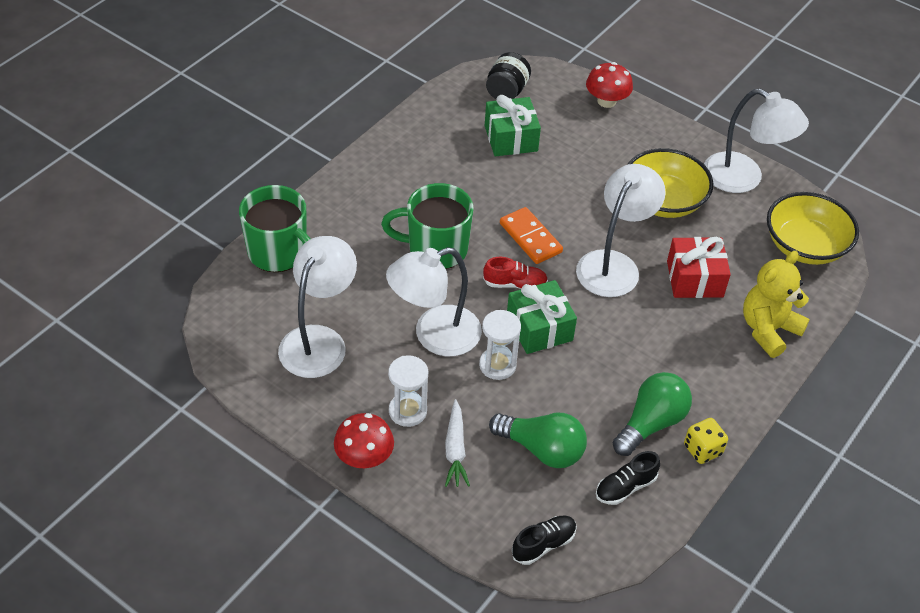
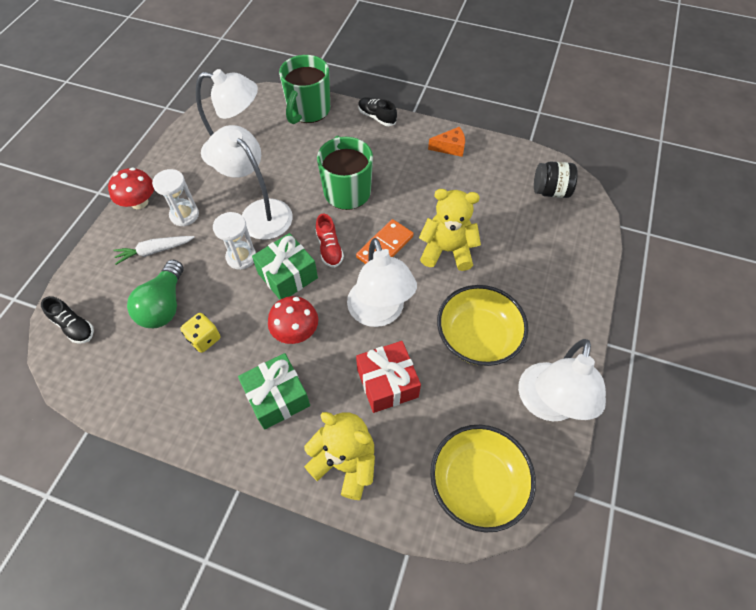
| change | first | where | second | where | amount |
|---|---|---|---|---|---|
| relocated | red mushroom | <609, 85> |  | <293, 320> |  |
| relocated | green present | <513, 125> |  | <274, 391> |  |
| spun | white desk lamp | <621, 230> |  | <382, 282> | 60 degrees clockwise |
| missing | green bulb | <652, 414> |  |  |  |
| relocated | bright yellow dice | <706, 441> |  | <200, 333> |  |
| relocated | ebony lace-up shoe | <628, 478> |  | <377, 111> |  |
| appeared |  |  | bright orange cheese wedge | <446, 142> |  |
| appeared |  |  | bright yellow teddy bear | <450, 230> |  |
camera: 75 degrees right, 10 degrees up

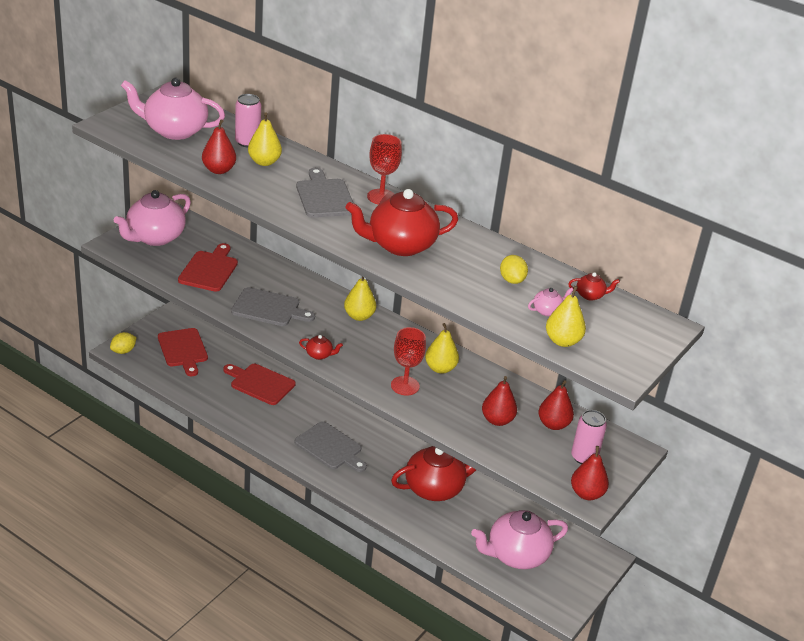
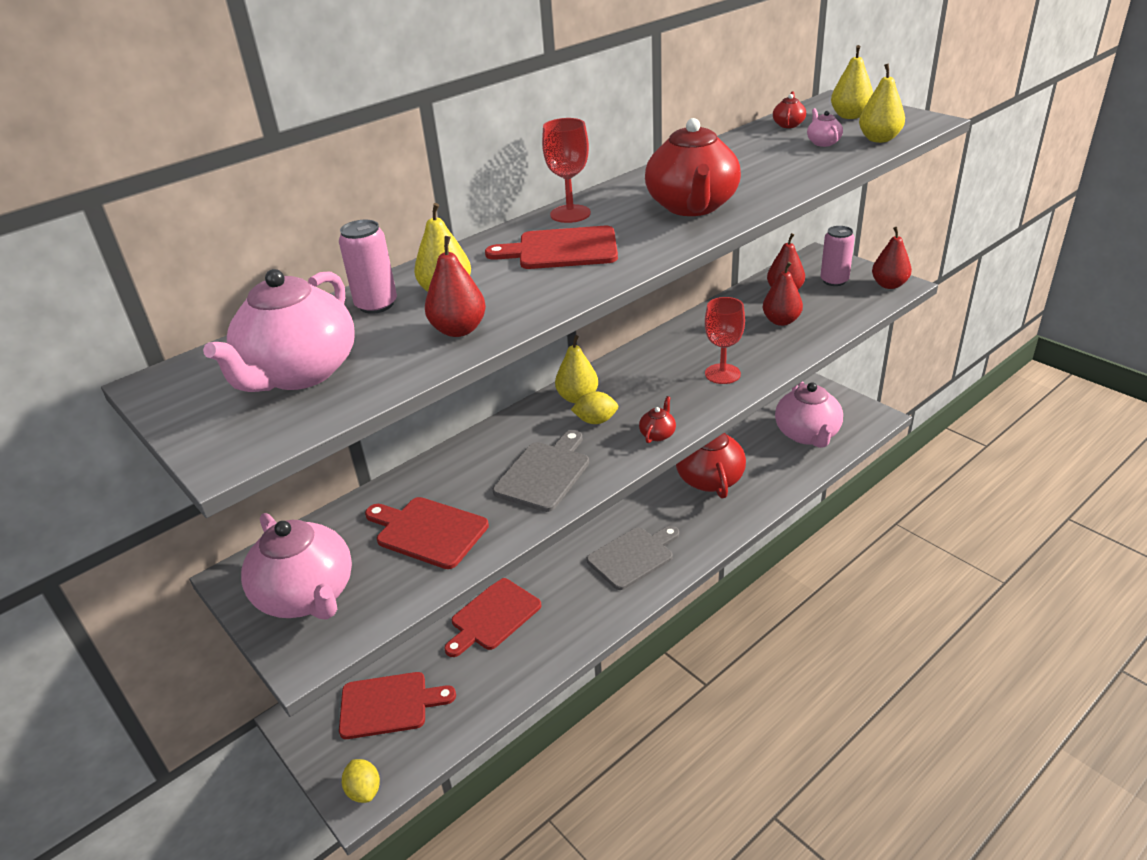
| change | first | where | second | where | amount |
|---|---|---|---|---|---|
| colour | gray cutting board | <324, 192> | red cutting board | <551, 247> |  |
| relocated | bright yellow lemon | <514, 269> |  | <594, 407> |  |
| relocated | bright yellow pear | <442, 348> |  | <852, 82> |  |
camera: 70 degrees left, 0 degrees up

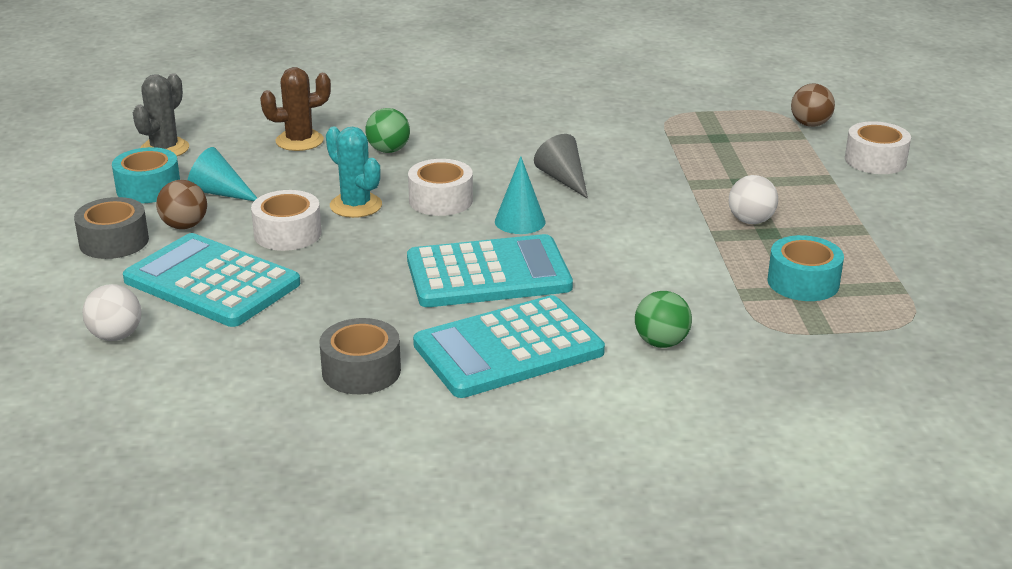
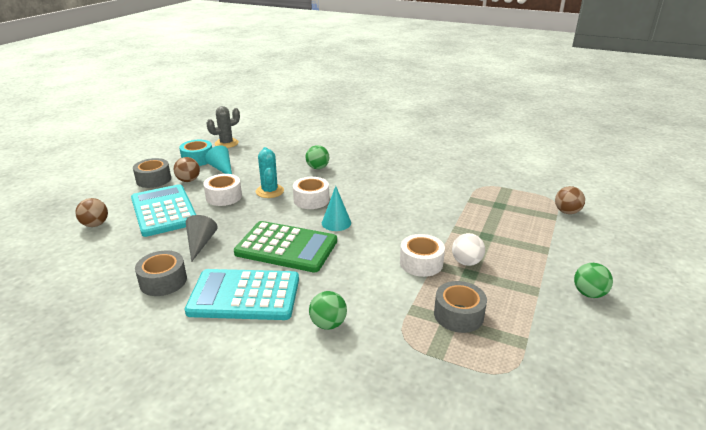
| change | first | where | second | where | amount |
|---|---|---|---|---|---|
| missing | dark brown saguaro cactus | <295, 109> |  |  |  |
| relocated | white tape | <878, 147> |  | <422, 255> |  |
| relocated | gray solid cone | <561, 166> |  | <202, 238> |  |
| colour | turquoise pocket calculator | <490, 270> | green pocket calculator | <285, 247> |  |
| colour | turquoise tape | <805, 268> | gray tape | <460, 307> |  |
| colour | white play ball | <112, 312> | dark brown play ball | <91, 212> |  |
| appeared |  |  | green play ball | <593, 280> |  |
camera: 30 degrees right, 0 degrees up

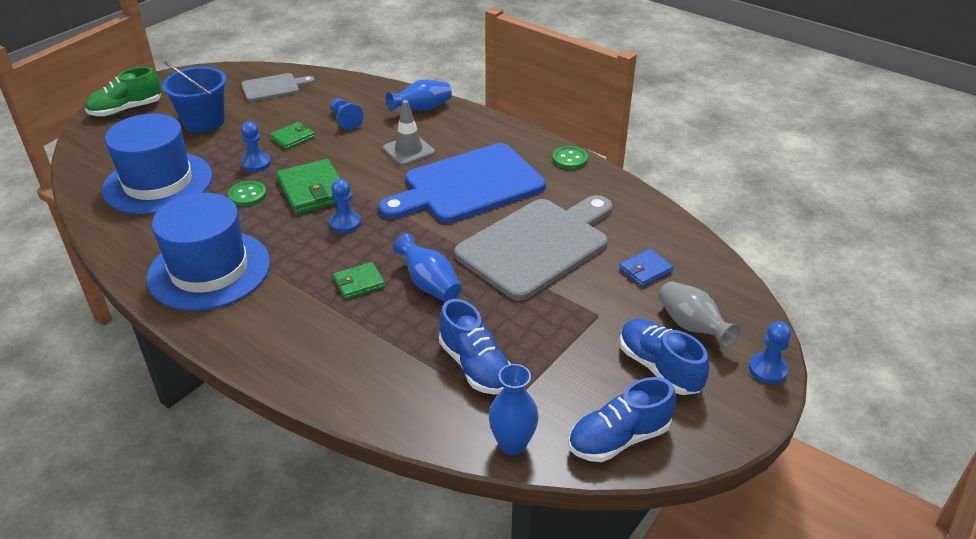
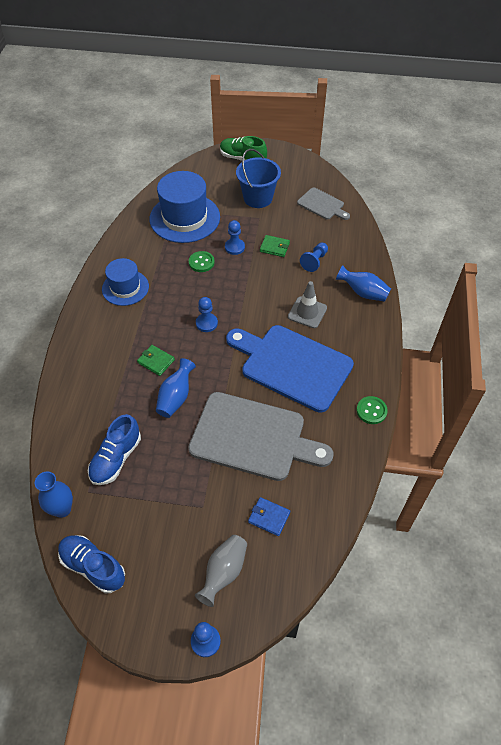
| change | first | where | second | where | amount |
|---|---|---|---|---|---|
| missing | green card wallet | <308, 186> |  |  |  |
| size | blue top hat | <208, 252> |  | <125, 282> | x0.61 |
| missing | blue lace-up shoe | <664, 357> |  |  |  |
camera: 60 degrees right, 15 degrees up

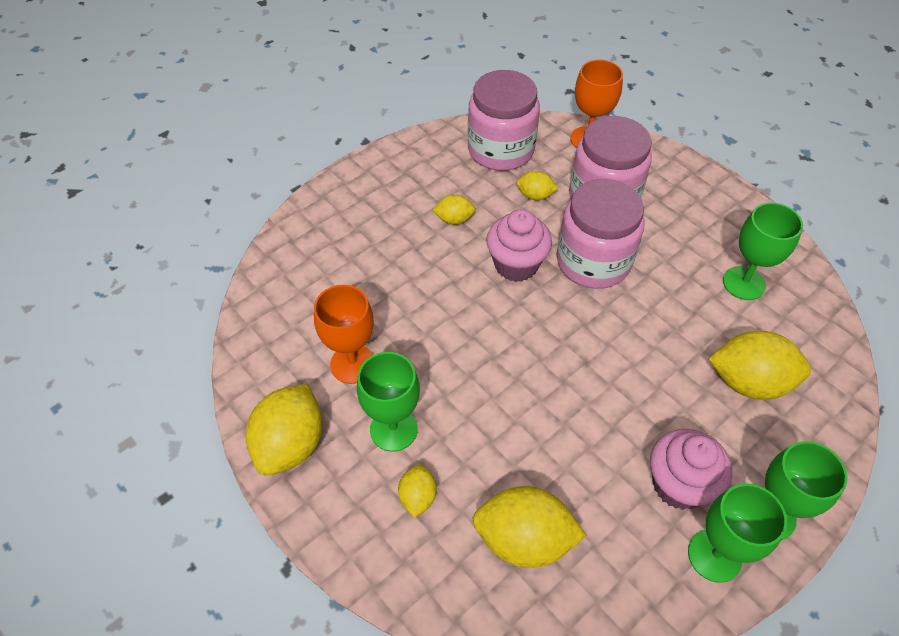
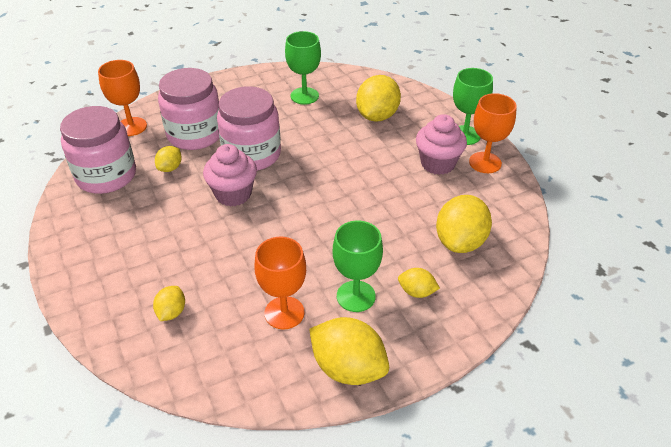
| change | first | where | second | where | amount |
|---|---|---|---|---|---|
| relocated | bright yellow lemon | <454, 209> |  | <169, 303> |  |
| colour | green goblet | <737, 533> | bright orange goblet | <493, 133> |  |
camera: 75 degrees left, 10 degrees down

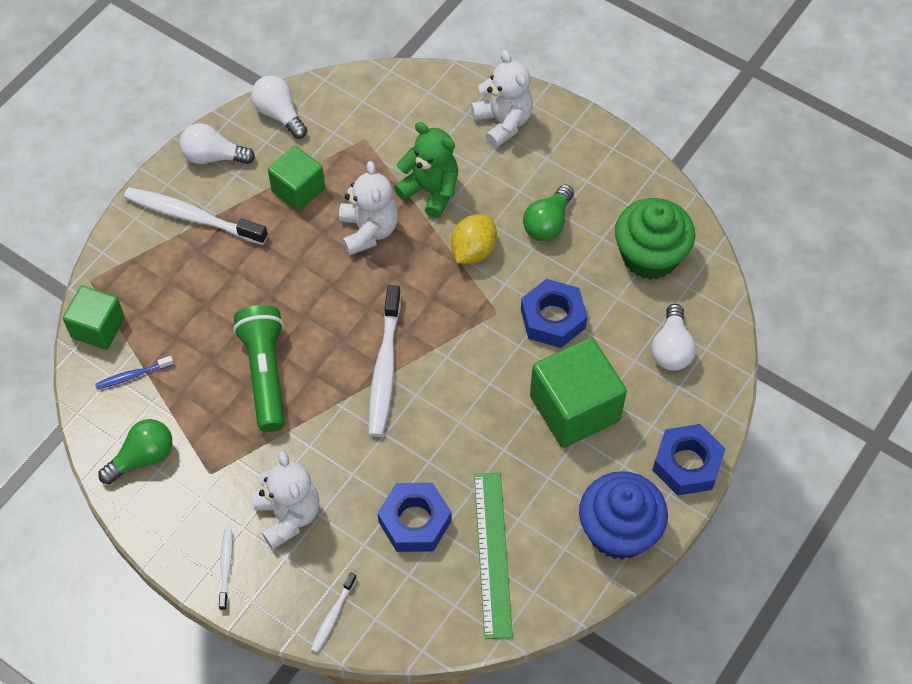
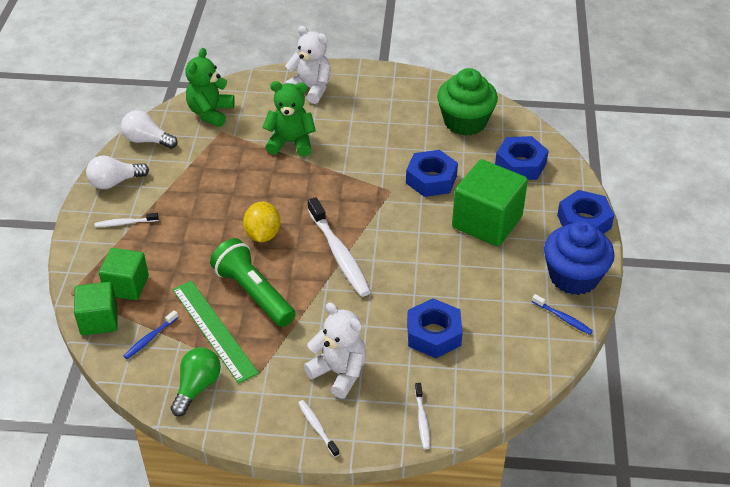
| change | first | where | second | where | amount |
|---|---|---|---|---|---|
| relocated | green block | <296, 178> |  | <124, 274> |  |
| missing | white teddy bear | <368, 208> |  |  |  |
| missing | green bulb | <548, 212> |  |  |  |
| size | white dental brush | <196, 216> |  | <127, 220> | x0.49 |
| relocated | bright yellow lemon | <474, 239> |  | <261, 222> |  |
| exchanged | white bulb | <674, 337> | blue nut | <522, 158> |  |
| relocated | green measuring stick | <493, 556> |  | <215, 332> |  |
| appeared |  |  | green teddy bear | <210, 87> |  |
| appeared |  |  | blue dental brush | <562, 314> |  |
camera: 30 degrees left, 15 degrees down

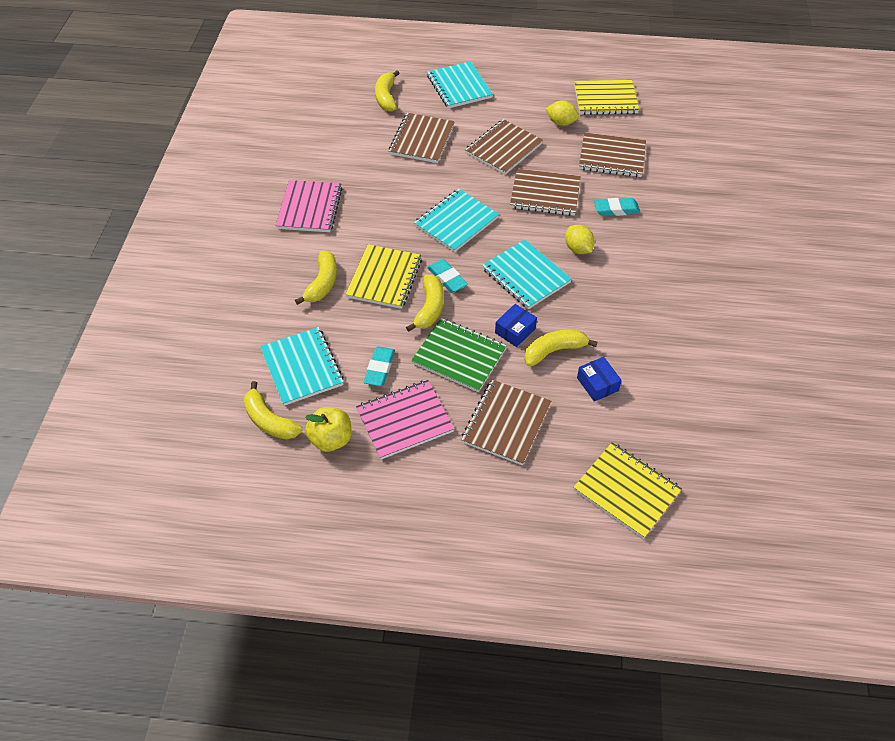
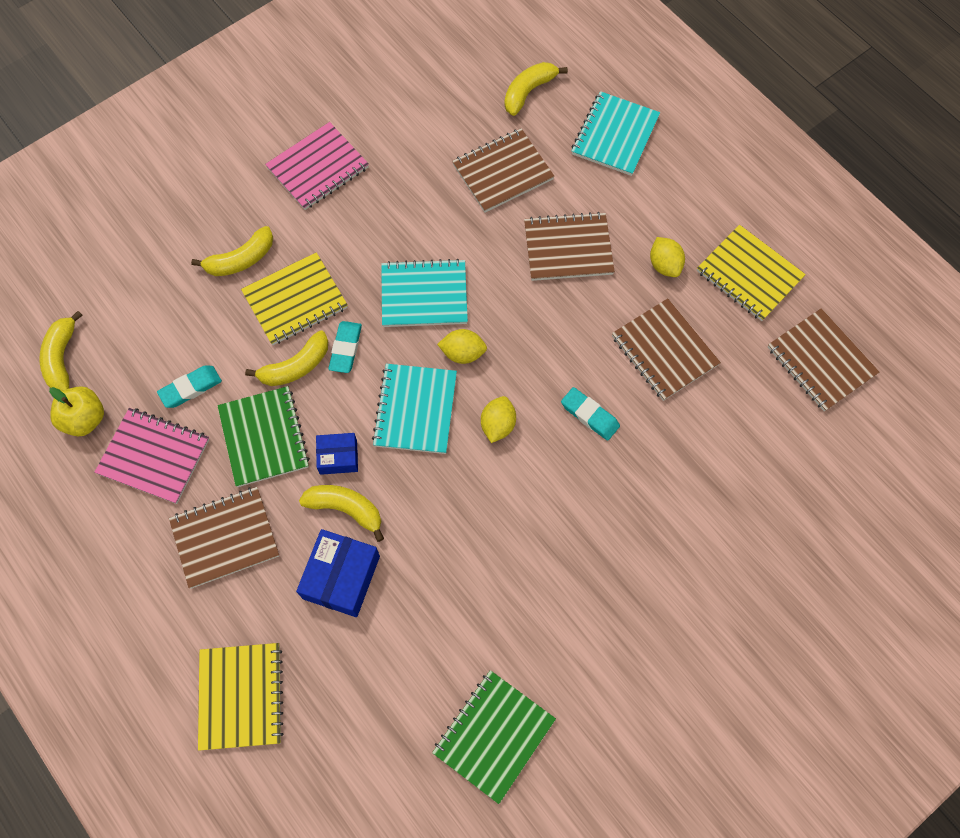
| change | first | where | second | where | amount |
|---|---|---|---|---|---|
| relocated | dark brown notepad | <545, 192> |  | <823, 360> |  |
| missing | turquoise notepad | <302, 366> |  |  |  |
| size | blue box | <599, 379> |  | <338, 573> | x1.65 |
| appeared |  |  | bright yellow lemon | <462, 346> |  |
| appeared |  |  | green notepad | <494, 737> |  |
camera: 45 degrees right, 15 degrees up

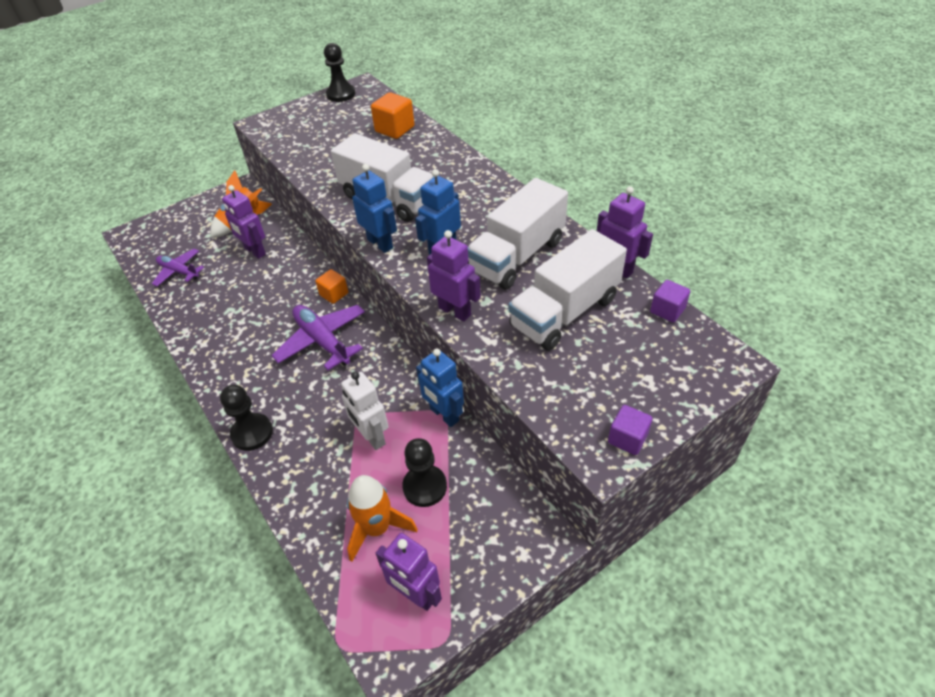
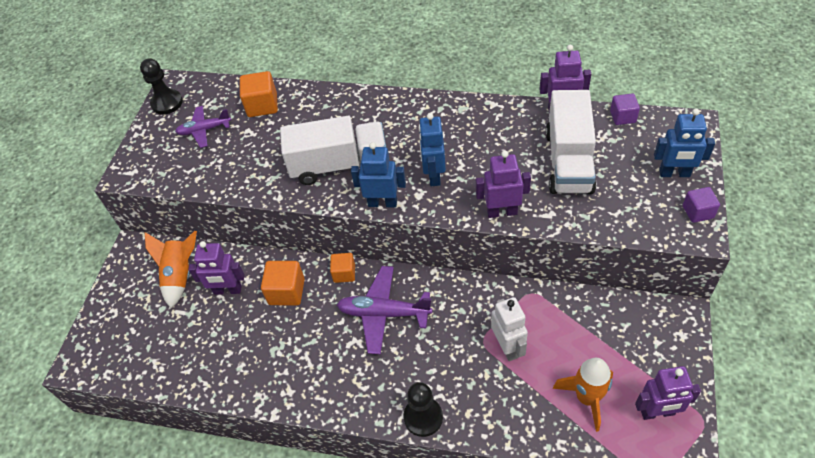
| change | first | where | second | where | amount |
|---|---|---|---|---|---|
| missing | white truck | <518, 233> |  |  |  |
| relocated | purple plane | <178, 267> |  | <203, 127> |  |
| relocated | blue robot | <440, 387> |  | <684, 143> |  |
| spun | white robot | <365, 410> |  | <509, 329> | 120 degrees counterclockwise |
| missing | ebony game pawn | <424, 472> |  |  |  |
| appeared |  |  | bright orange block | <283, 283> |  |
camera: 40 degrees left, 5 degrees up

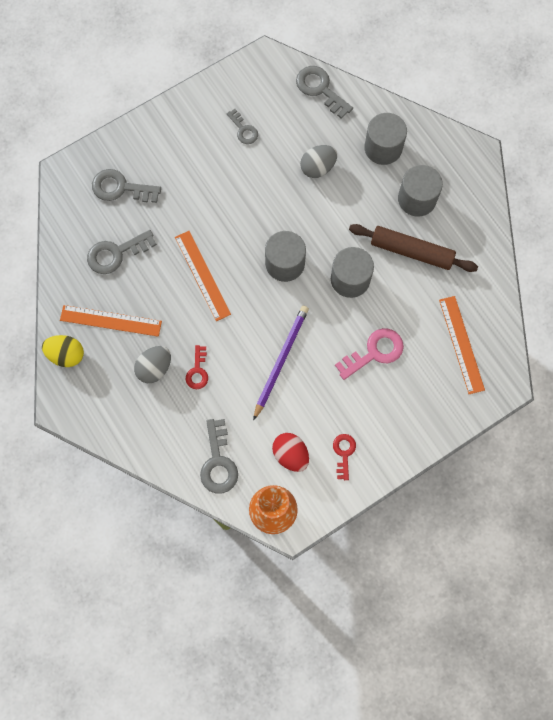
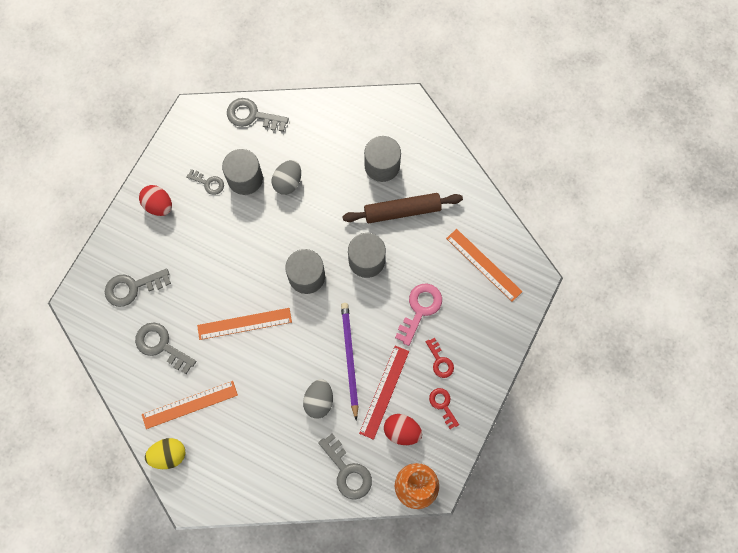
| change | first | where | second | where | amount |
|---|---|---|---|---|---|
| relocated | gray cylinder | <385, 139> |  | <242, 172> |  |
| spun | gray door key | <122, 252> |  | <165, 348> | 90 degrees clockwise |
| spun | bright orange measuring stick | <203, 276> |  | <244, 324> | 45 degrees counterclockwise |
| relocated | red door key | <197, 367> |  | <440, 358> |  |
| relocated | gray toy egg | <152, 364> |  | <318, 399> |  |
| appeared |  |  | red toy egg | <155, 200> |  |
| appeared |  |  | red measuring stick | <384, 393> |  |
camera: 30 degrees left, 0 degrees up

